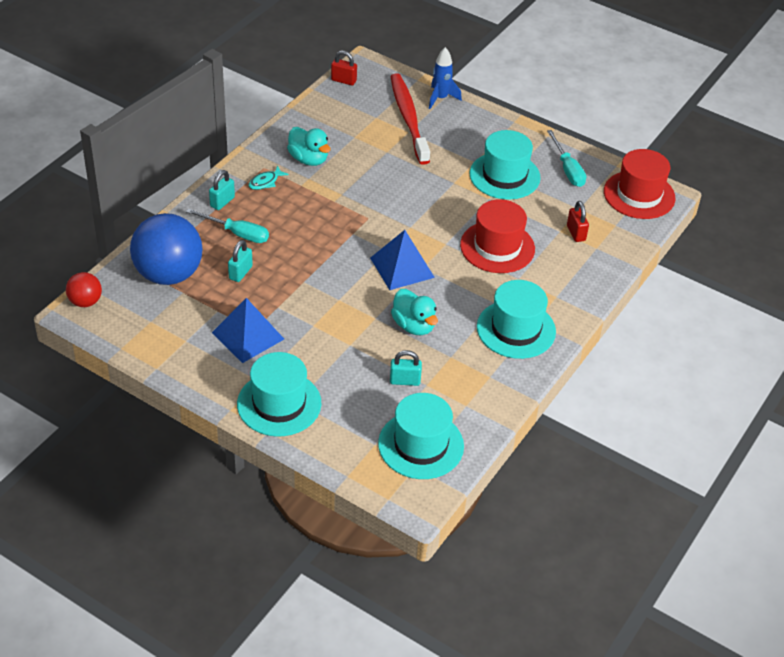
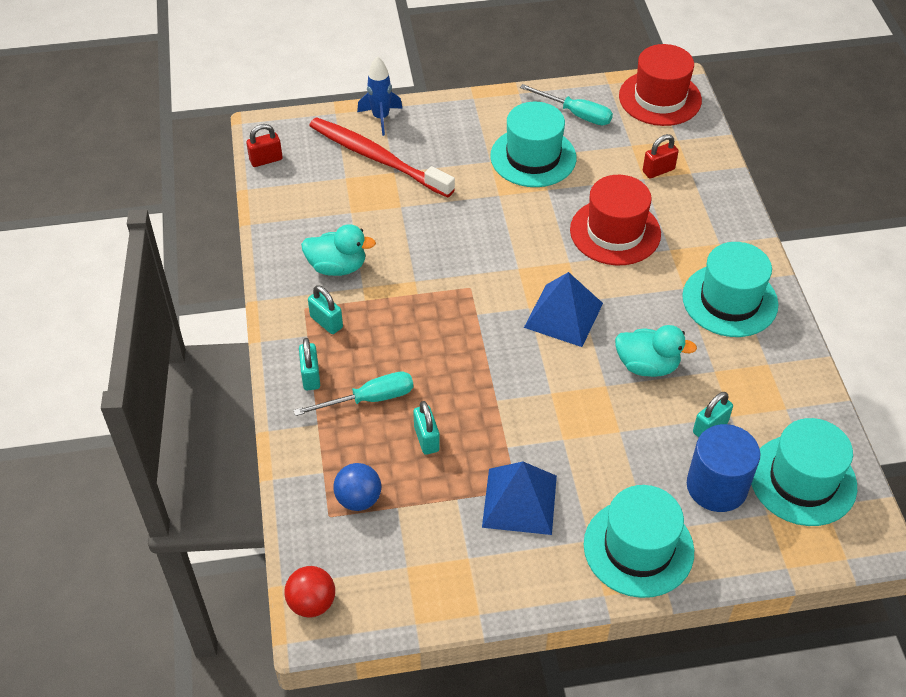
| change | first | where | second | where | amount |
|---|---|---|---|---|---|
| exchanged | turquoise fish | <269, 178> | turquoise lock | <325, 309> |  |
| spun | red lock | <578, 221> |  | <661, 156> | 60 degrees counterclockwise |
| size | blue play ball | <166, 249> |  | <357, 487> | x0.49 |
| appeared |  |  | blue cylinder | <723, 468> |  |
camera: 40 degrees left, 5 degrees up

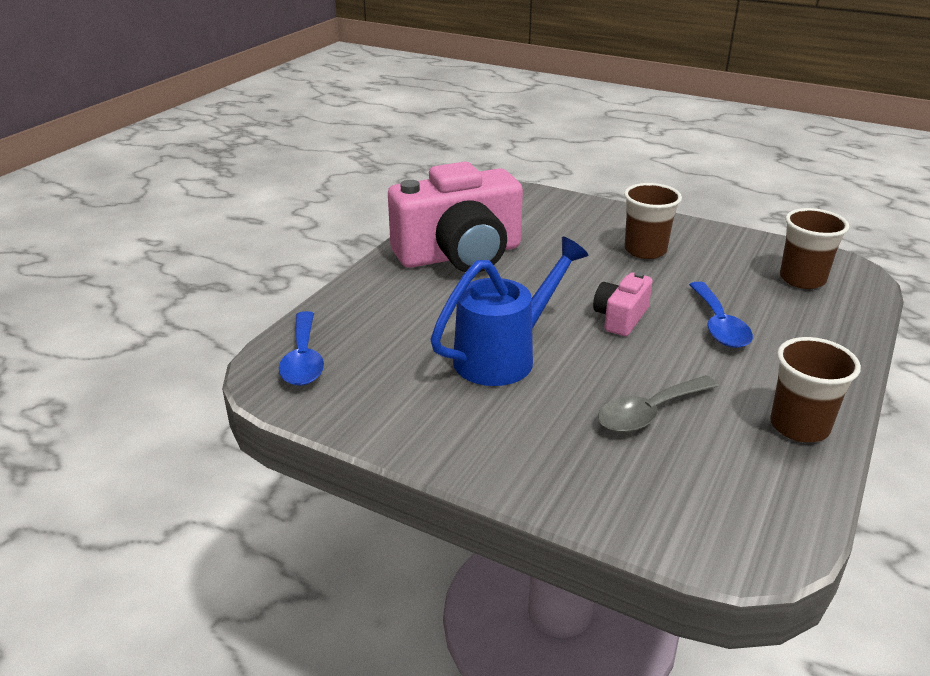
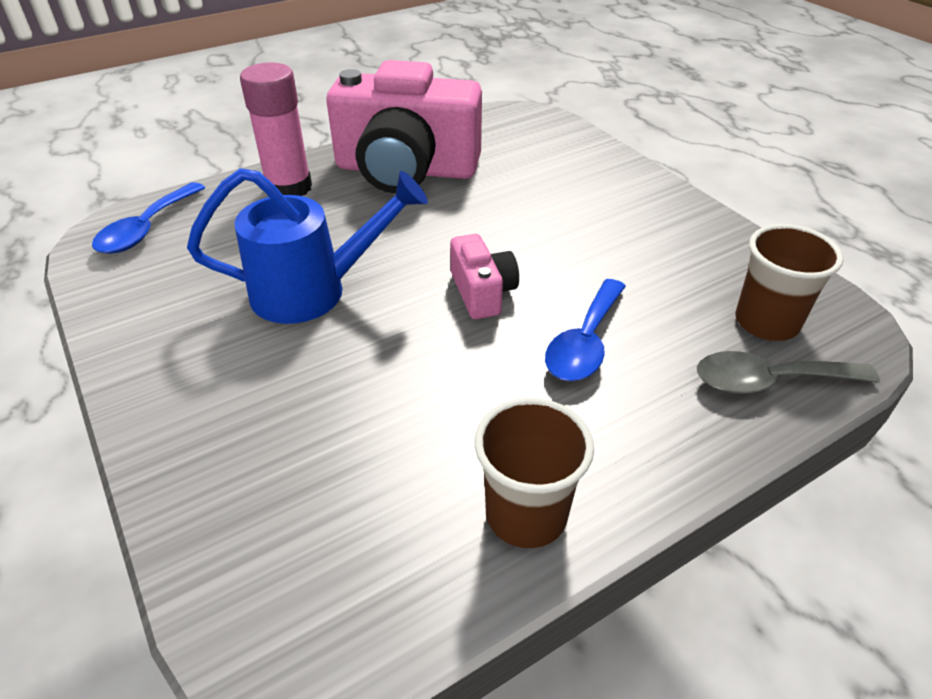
| change | first | where | second | where | amount |
|---|---|---|---|---|---|
| missing | dark brown beaker | <653, 221> |  |  |  |
| spun | rose-pink photo camera | <622, 304> |  | <484, 276> | 105 degrees clockwise |
| relocated | gray tablespoon | <658, 404> |  | <788, 372> |  |
| appeared |  |  | rose-pink stick of glue | <276, 129> |  |
camera: 30 degrees right, 10 degrees up

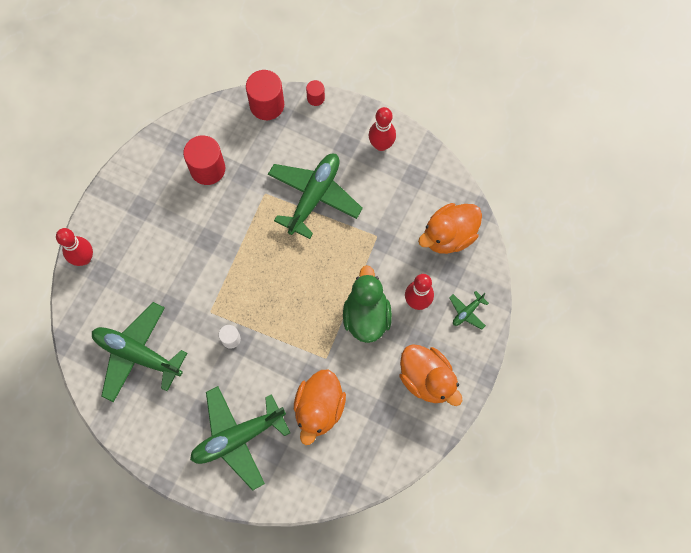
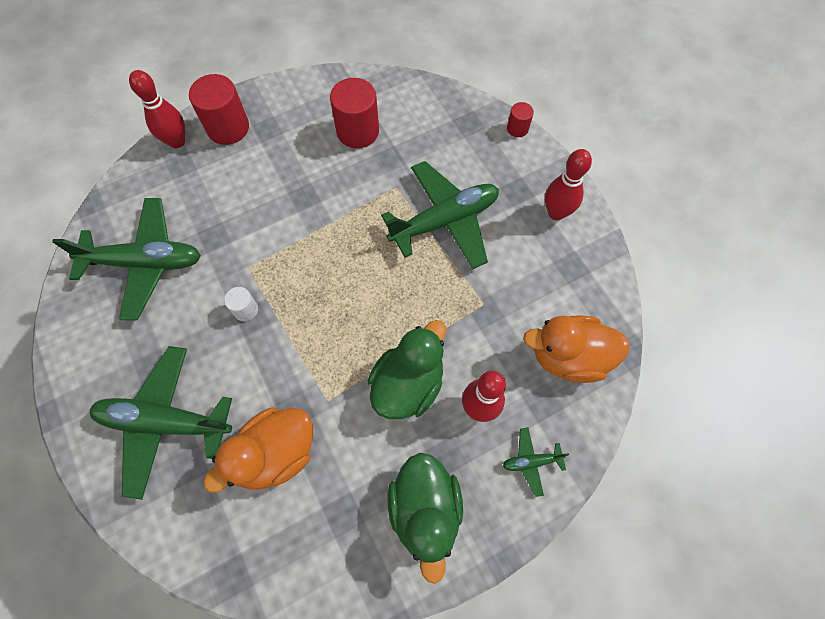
| change | first | where | second | where | amount |
|---|---|---|---|---|---|
| relocated | red cylinder | <265, 95> |  | <219, 109> |  |
| spun | green plane | <139, 352> |  | <126, 259> | 120 degrees clockwise |
| colour | bright orange toy duck | <431, 375> | green toy duck | <425, 518> |  |
camera: 35 degrees right, 5 degrees down

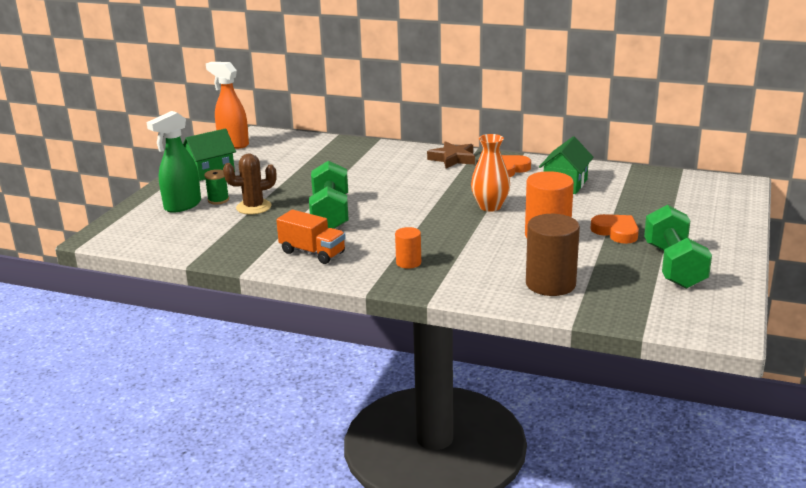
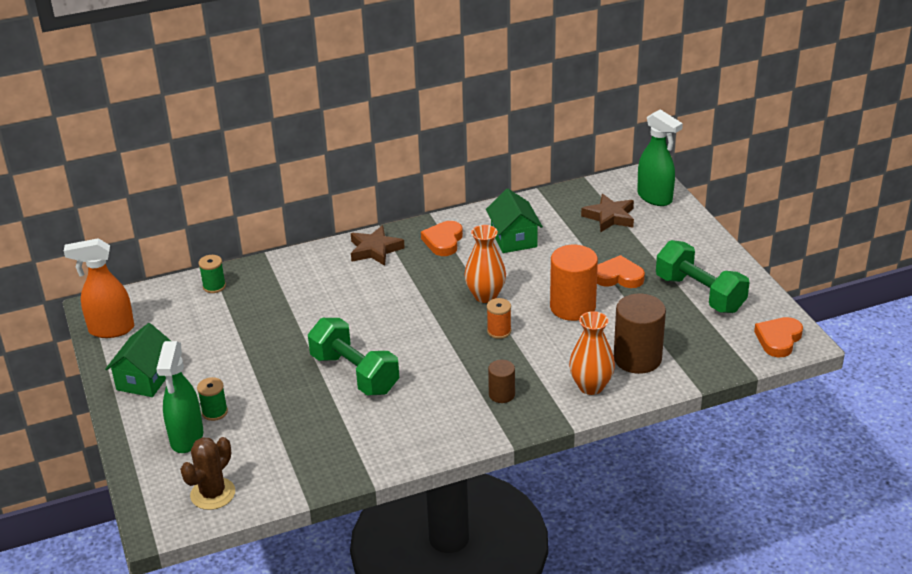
| change | first | where | second | where | amount |
|---|---|---|---|---|---|
| relocated | dark brown saguaro cactus | <250, 184> |  | <207, 473> |  |
| missing | bright orange truck | <311, 237> |  |  |  |
| colour | bright orange cylinder | <408, 248> | dark brown cylinder | <501, 381> |  |
| appeared |  |  | green spray cleaner | <660, 157> |  |
| appeared |  |  | dark brown star shape | <607, 213> |  |
| appeared |  |  | green spool | <212, 274> |  |
| appeared |  |  | bright orange spool | <499, 318> |  |
| appeared |  |  | bright orange flower vase | <592, 353> |  |
| appeared |  |  | bright orange love heart | <778, 337> |  |
camera: 40 degrees left, 10 degrees up

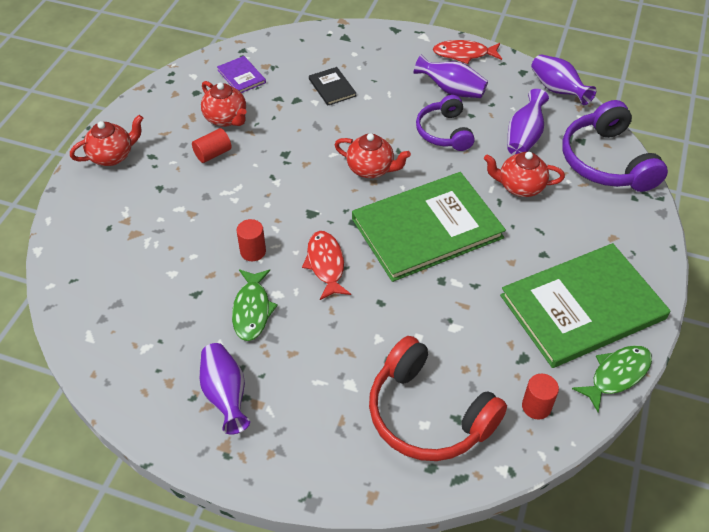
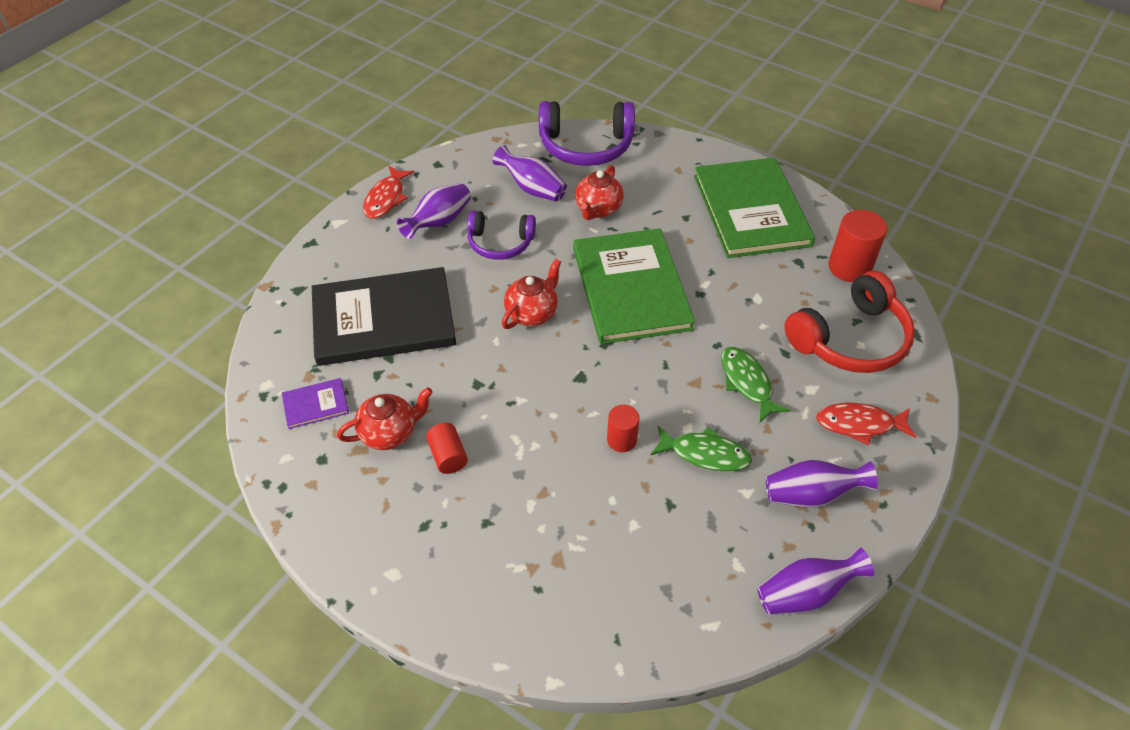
| change | first | where | second | where | amount |
|---|---|---|---|---|---|
| relocated | purple flower vase | <564, 79> |  | <816, 581> |  |
| size | ebony hardcover | <332, 86> |  | <384, 316> | x2.42 |
| missing | red teapot | <106, 140> |  |  |  |
| relocated | red fish | <326, 265> |  | <866, 424> |  |
| relocated | green fish | <612, 378> |  | <755, 384> |  |
| size | red cylinder | <540, 396> |  | <857, 246> | x1.66 |
camera: 75 degrees left, 0 degrees up

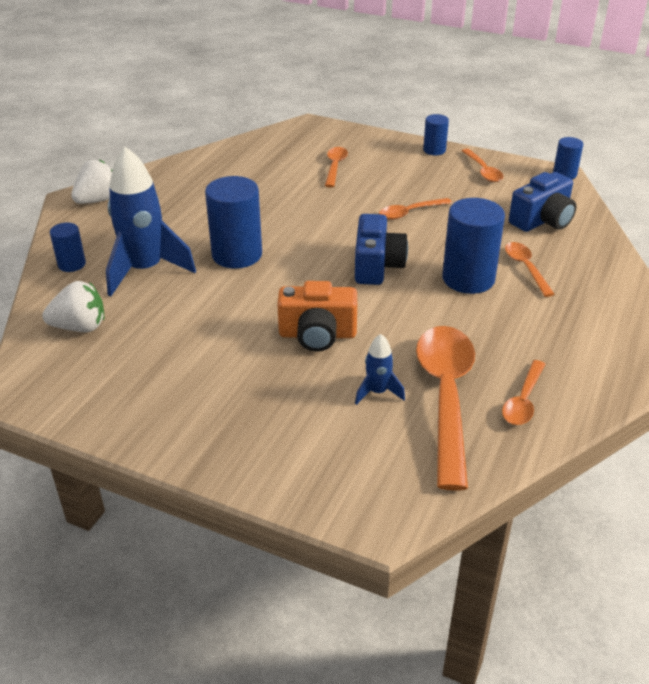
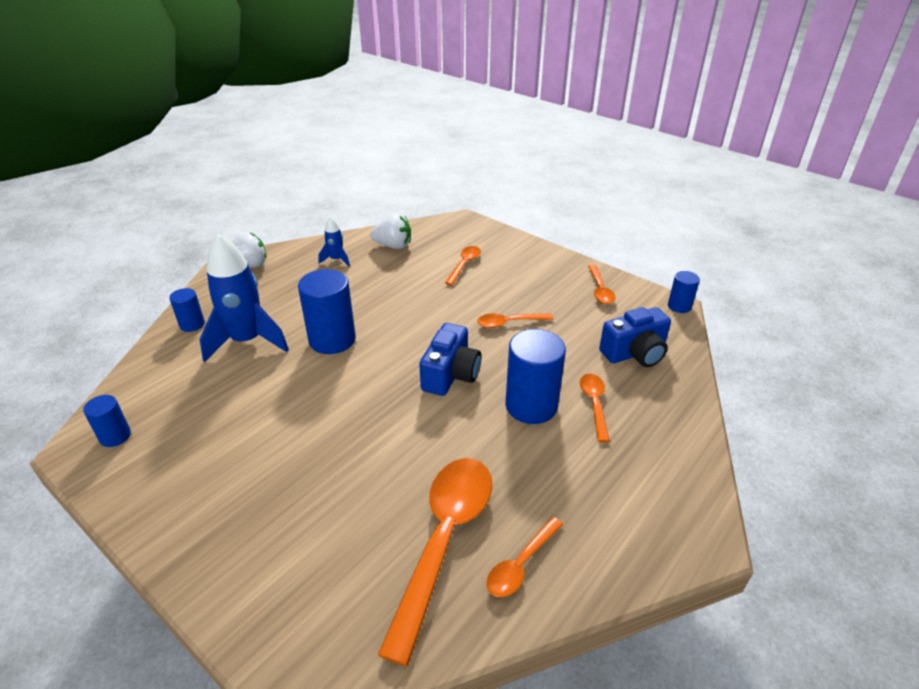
| change | first | where | second | where | amount |
|---|---|---|---|---|---|
| relocated | blue cylinder | <436, 134> |  | <107, 421> |  |
| relocated | white berry | <73, 306> |  | <390, 231> |  |
| missing | bright orange photo camera | <317, 316> |  |  |  |
| relocated | blue spaceship | <380, 369> |  | <334, 241> |  |
camera: 15 degrees right, 0 degrees up

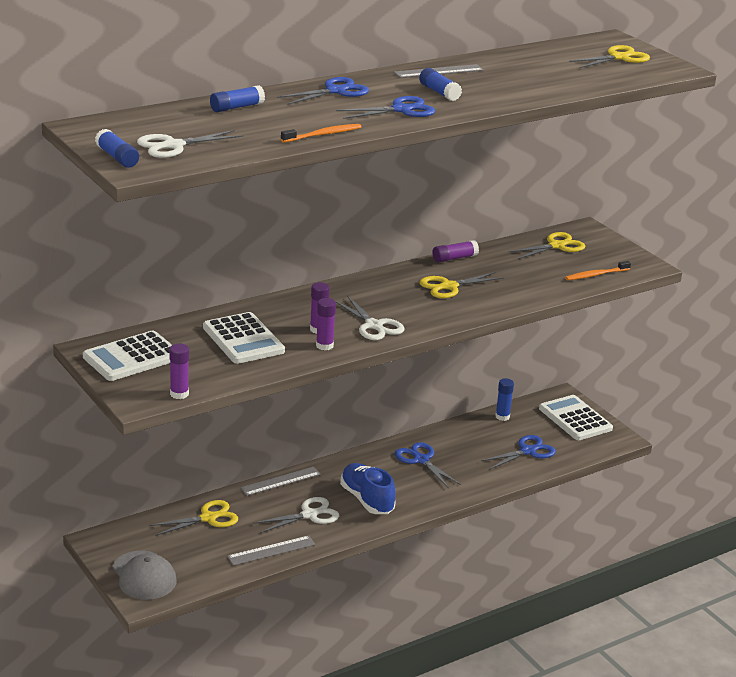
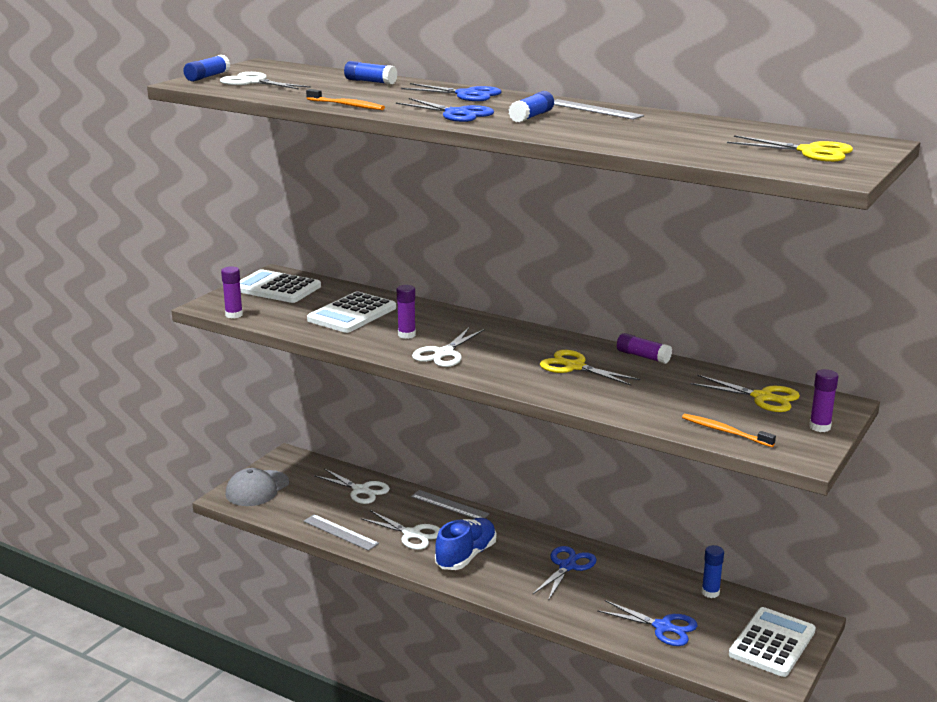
| change | first | where | second | where | amount |
|---|---|---|---|---|---|
| relocated | purple stick of glue | <326, 324> |  | <823, 400> |  |
| colour | bright yellow shears | <194, 518> | white shears | <352, 486> |  |
camera: 65 degrees right, 5 degrees down

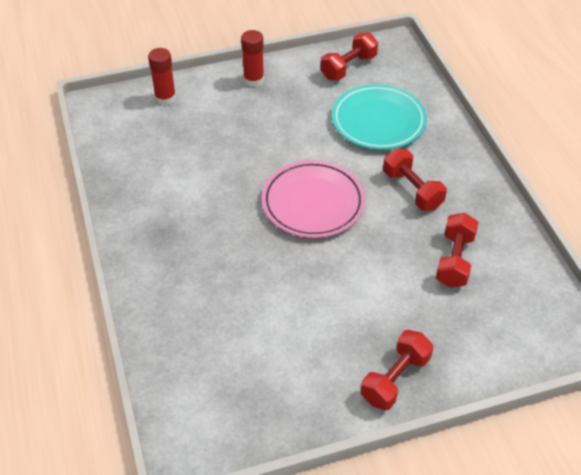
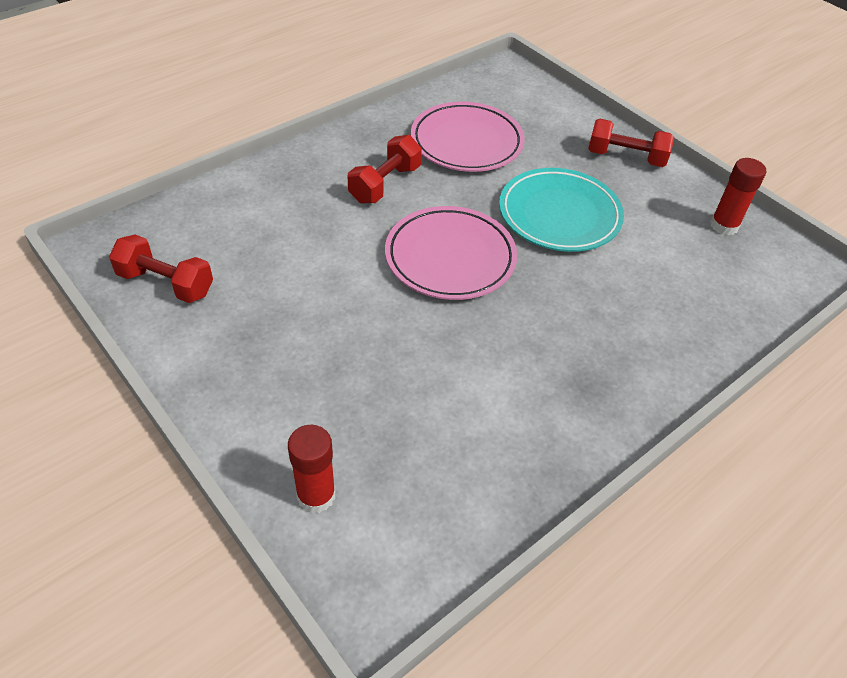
| change | first | where | second | where | amount |
|---|---|---|---|---|---|
| relocated | red stick of glue | <252, 58> |  | <738, 196> |  |
| relocated | turquoise flat dish | <379, 117> |  | <561, 210> |  |
| exchanged | red hand weight | <457, 250> | rose-pink flat dish | <468, 137> |  |
camera: 115 degrees left, 0 degrees up

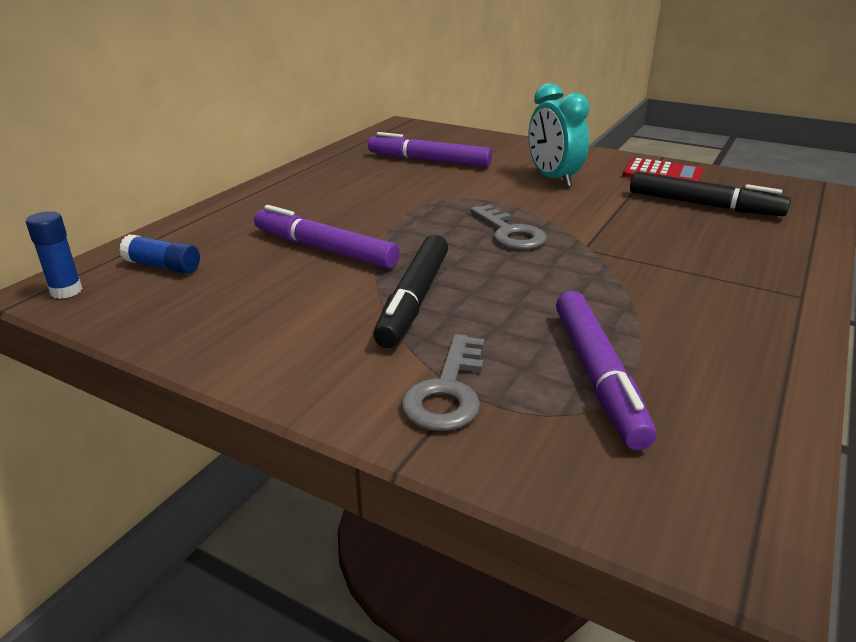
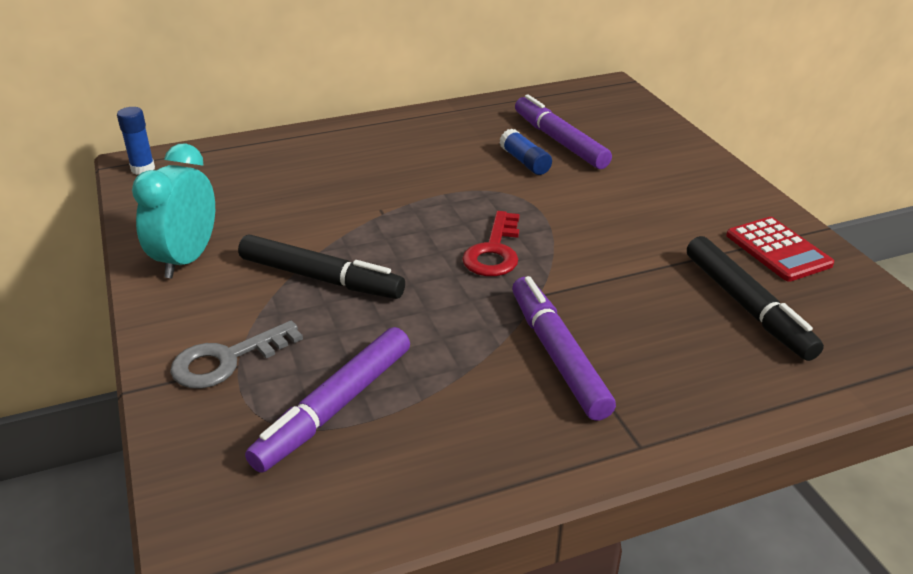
| change | first | where | second | where | amount |
|---|---|---|---|---|---|
| relocated | turquoise clock | <559, 135> |  | <173, 211> |  |
| relocated | purple marker | <327, 237> |  | <564, 348> |  |
| colour | gray door key | <508, 227> | red door key | <491, 243> |  |
| relocated | blue stick of glue | <159, 254> |  | <525, 152> |  |
| spun | ebony marker | <410, 291> |  | <321, 267> | 120 degrees counterclockwise |
camera: 40 degrees right, 5 degrees up

